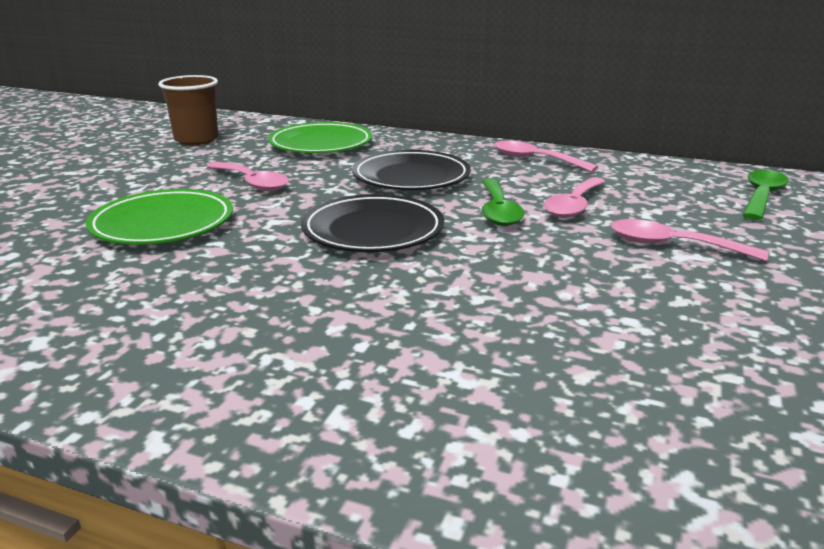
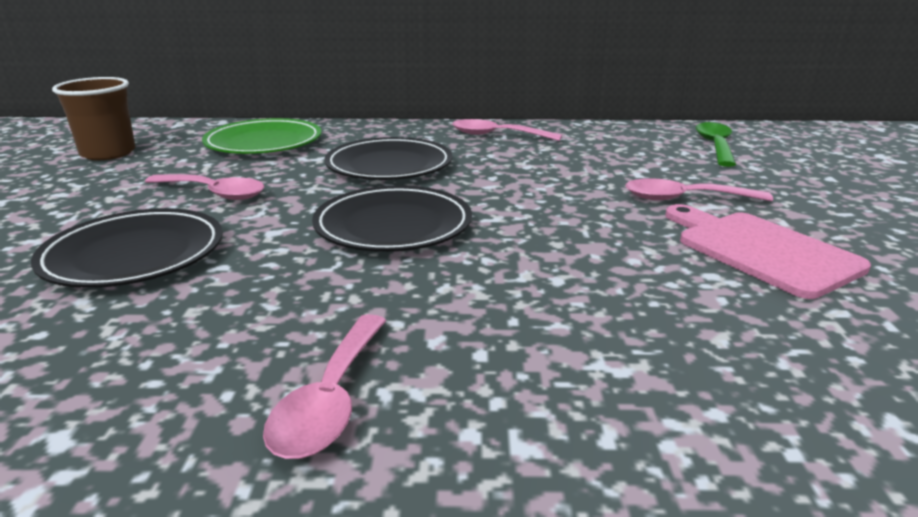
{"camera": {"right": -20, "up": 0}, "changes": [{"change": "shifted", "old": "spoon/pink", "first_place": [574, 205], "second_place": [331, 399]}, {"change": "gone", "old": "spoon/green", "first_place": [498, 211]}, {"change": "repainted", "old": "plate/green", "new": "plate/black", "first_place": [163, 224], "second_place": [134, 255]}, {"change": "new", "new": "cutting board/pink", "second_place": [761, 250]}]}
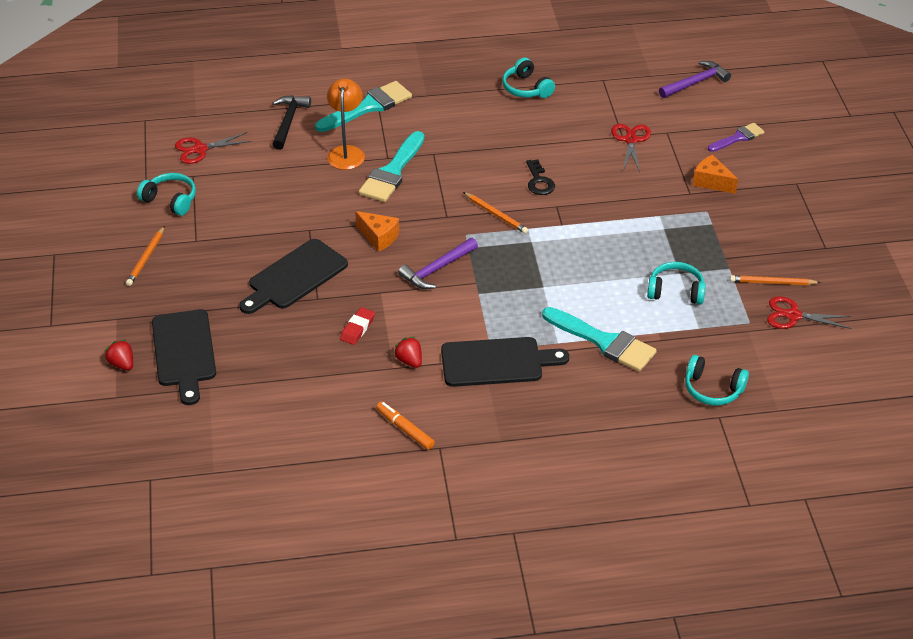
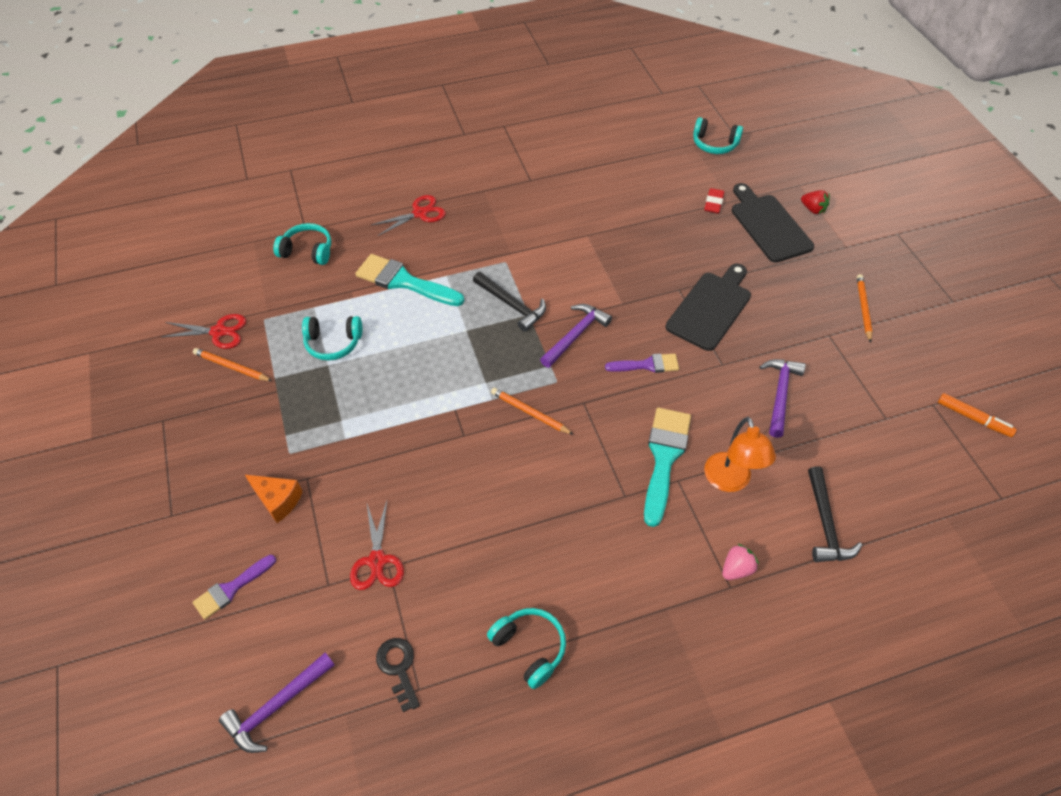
{"camera": {"right": 170, "up": 10}, "changes": [{"change": "swapped", "old": "brush/turquoise", "new": "strawberry/pink", "first_place": [368, 107], "second_place": [736, 569]}, {"change": "shifted", "old": "scissors/red", "first_place": [200, 149], "second_place": [420, 213]}, {"change": "shifted", "old": "key/black", "first_place": [539, 181], "second_place": [398, 668]}, {"change": "shifted", "old": "headphones/turquoise", "first_place": [170, 200], "second_place": [714, 144]}, {"change": "swapped", "old": "cheese/orange", "new": "brush/purple", "first_place": [379, 237], "second_place": [646, 365]}, {"change": "rotated", "old": "pencil/orange", "first_place": [772, 282], "second_place": [231, 367], "degrees": -150}, {"change": "shifted", "old": "eraser/red", "first_place": [357, 328], "second_place": [713, 203]}, {"change": "gone", "old": "strawberry/red", "first_place": [409, 361]}, {"change": "gone", "old": "cutting board/black", "first_place": [497, 362]}, {"change": "shifted", "old": "marker/orange", "first_place": [405, 429], "second_place": [973, 418]}, {"change": "new", "new": "hammer/black", "second_place": [512, 305]}, {"change": "new", "new": "hammer/purple", "second_place": [780, 394]}]}
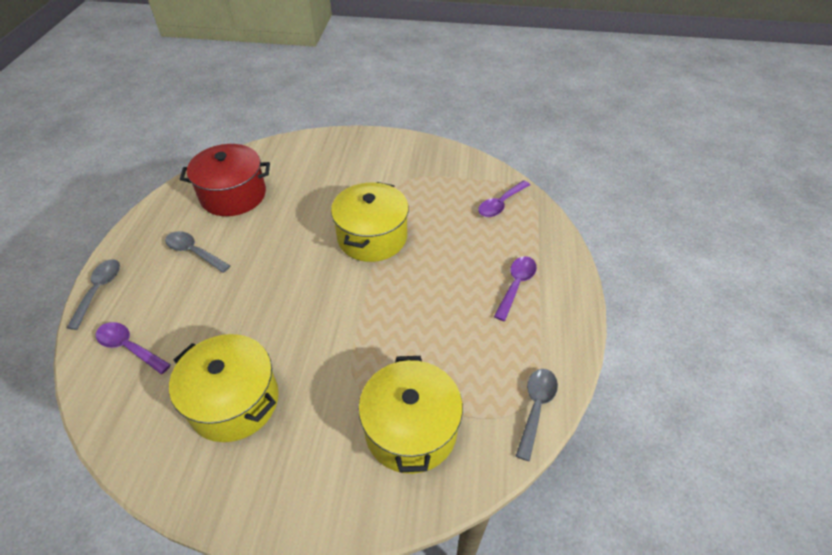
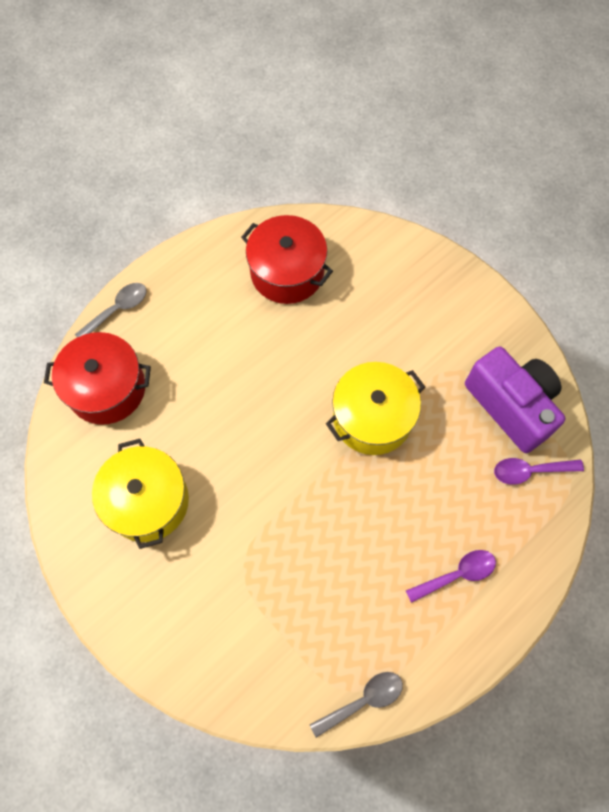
{"camera": {"right": 40, "up": 20}, "changes": [{"change": "gone", "old": "spoon/grey", "first_place": [194, 252]}, {"change": "swapped", "old": "spoon/purple", "new": "pot/red", "first_place": [129, 347], "second_place": [107, 388]}, {"change": "gone", "old": "pot/yellow", "first_place": [411, 429]}, {"change": "new", "new": "camera/purple", "second_place": [511, 406]}]}
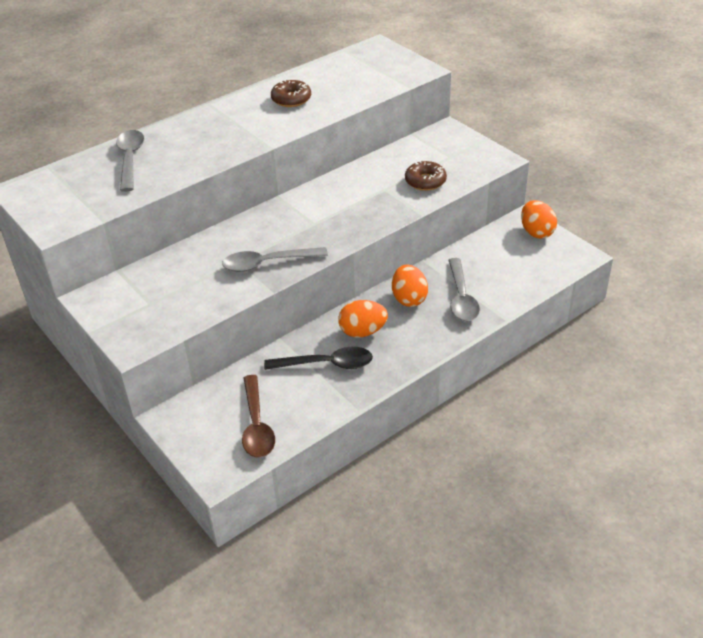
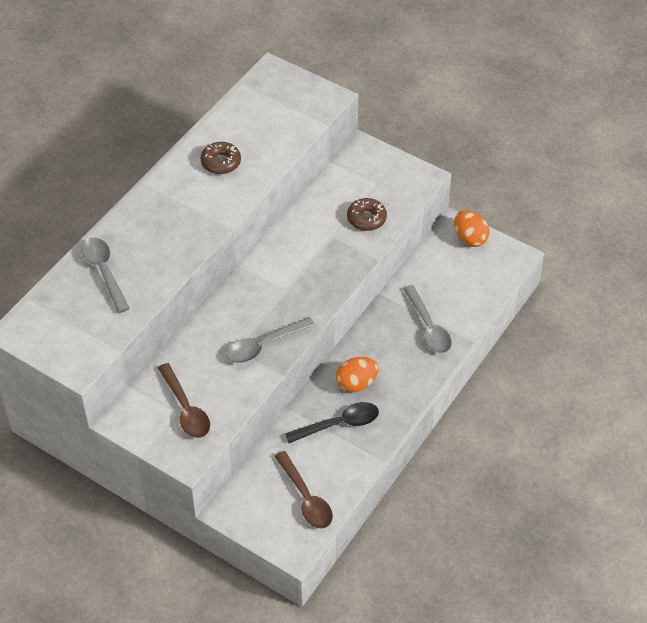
{"camera": {"right": -20, "up": 10}, "changes": [{"change": "gone", "old": "egg/orange", "first_place": [409, 299]}, {"change": "new", "new": "spoon/brown", "second_place": [186, 408]}]}
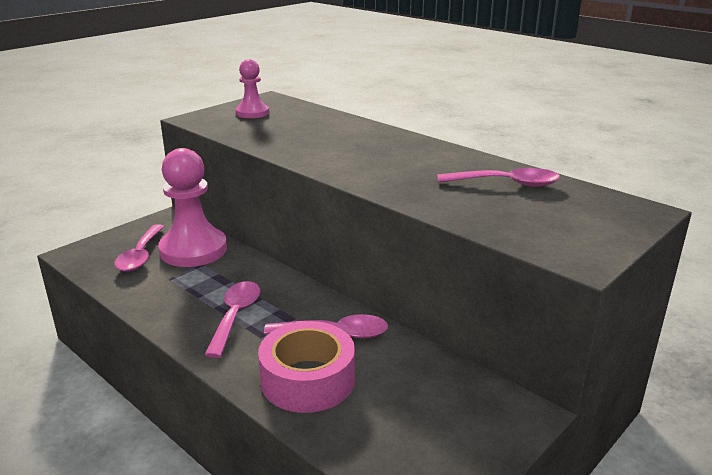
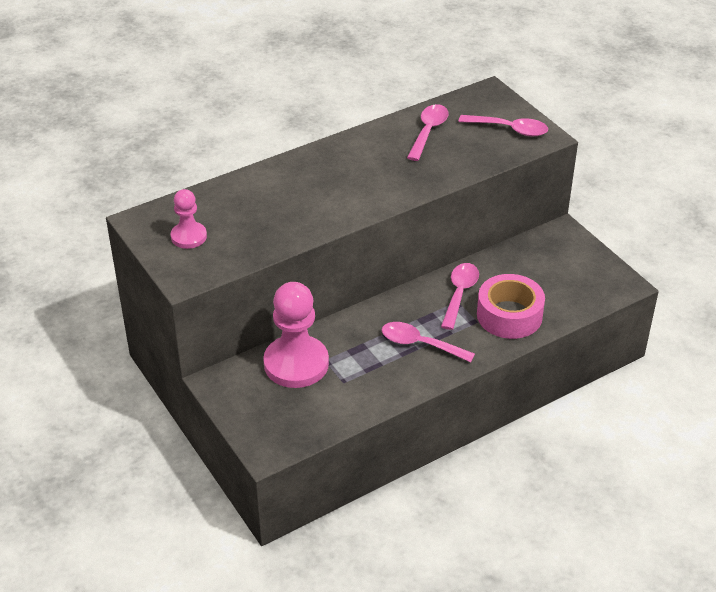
{"camera": {"right": -75, "up": 15}, "changes": [{"change": "shifted", "old": "spoon/pink", "first_place": [140, 255], "second_place": [509, 129]}]}
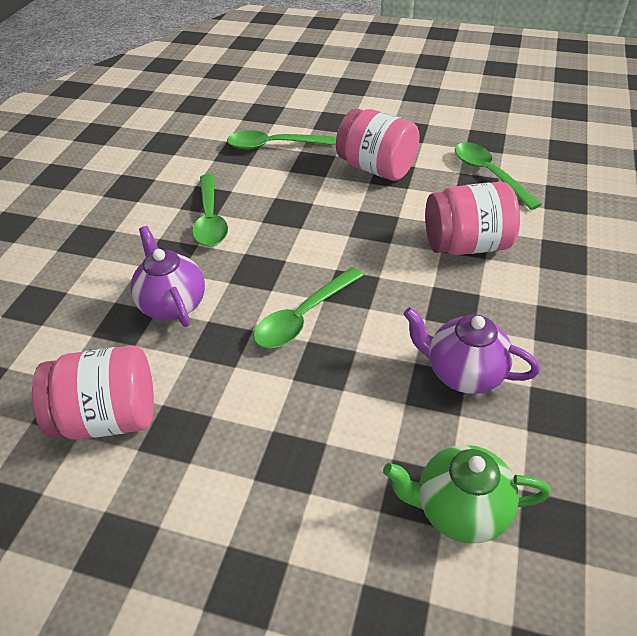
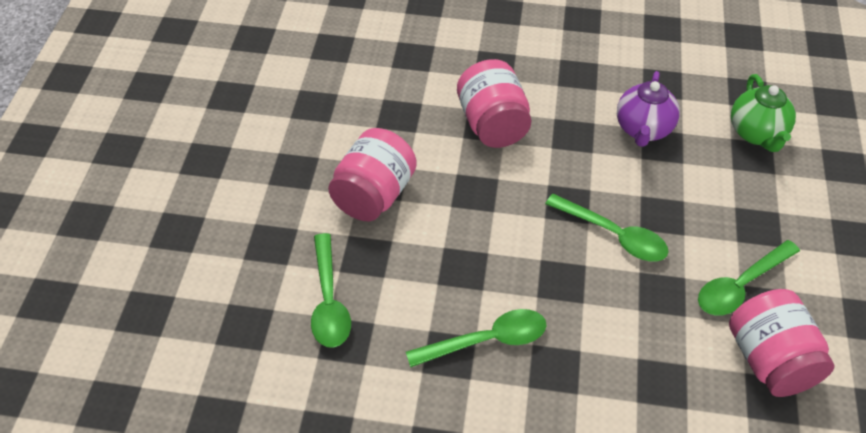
{"camera": {"right": -100, "up": 5}, "changes": [{"change": "shifted", "old": "spoon/green", "first_place": [489, 174], "second_place": [741, 285]}, {"change": "gone", "old": "teapot/purple", "first_place": [173, 304]}]}
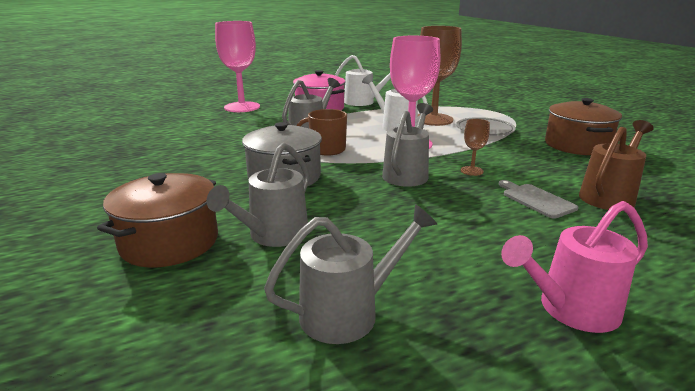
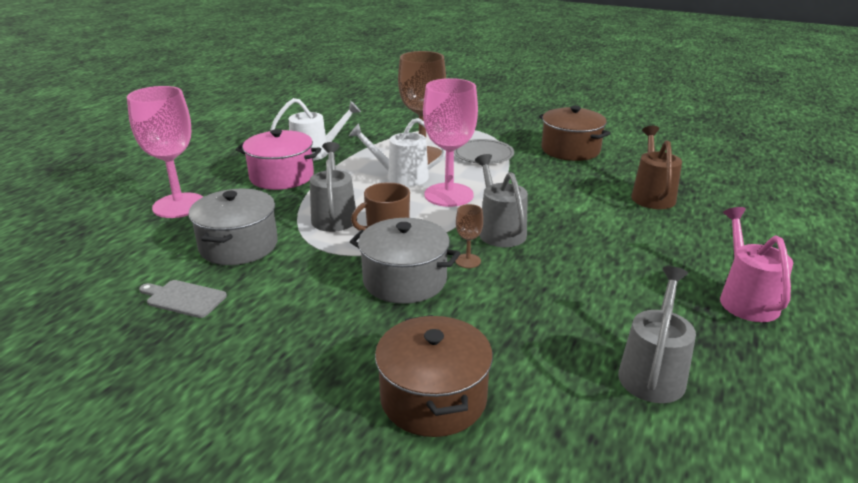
{"camera": {"right": -40, "up": 5}, "changes": [{"change": "shifted", "old": "goblet/brown", "first_place": [471, 171], "second_place": [468, 261]}, {"change": "gone", "old": "watering can/grey", "first_place": [273, 236]}, {"change": "shifted", "old": "cutting board/grey", "first_place": [536, 200], "second_place": [183, 298]}, {"change": "rotated", "old": "watering can/pink", "first_place": [570, 310], "second_place": [745, 298], "degrees": 150}, {"change": "new", "new": "pot/grey", "second_place": [238, 245]}]}
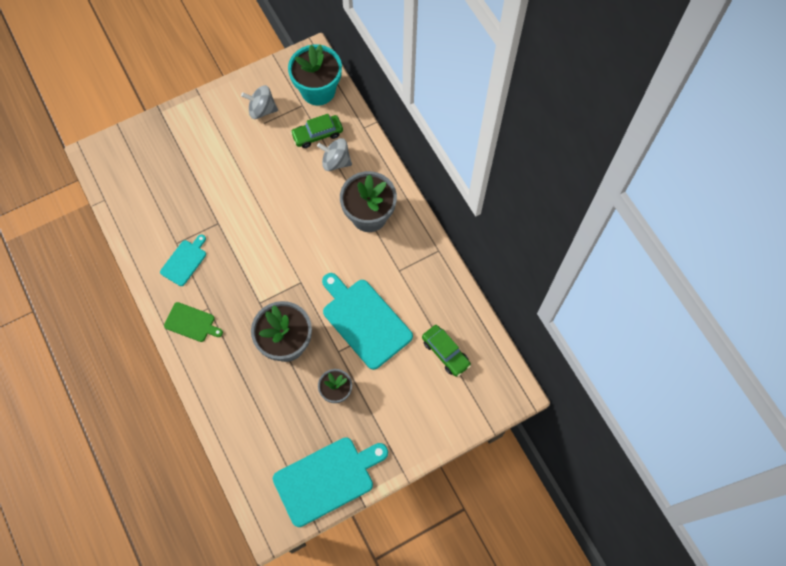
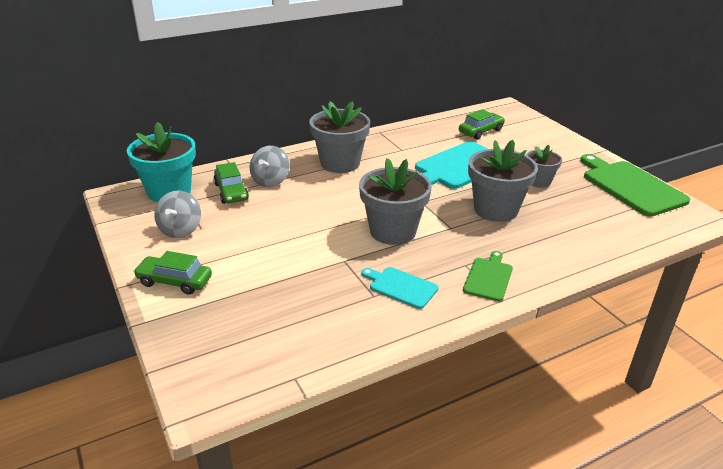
{"camera": {"right": -90, "up": -35}, "changes": [{"change": "repainted", "old": "cutting board/turquoise", "new": "cutting board/green", "first_place": [327, 479], "second_place": [631, 186]}, {"change": "new", "new": "flower pot/grey", "second_place": [393, 231]}, {"change": "new", "new": "car/green", "second_place": [174, 281]}]}
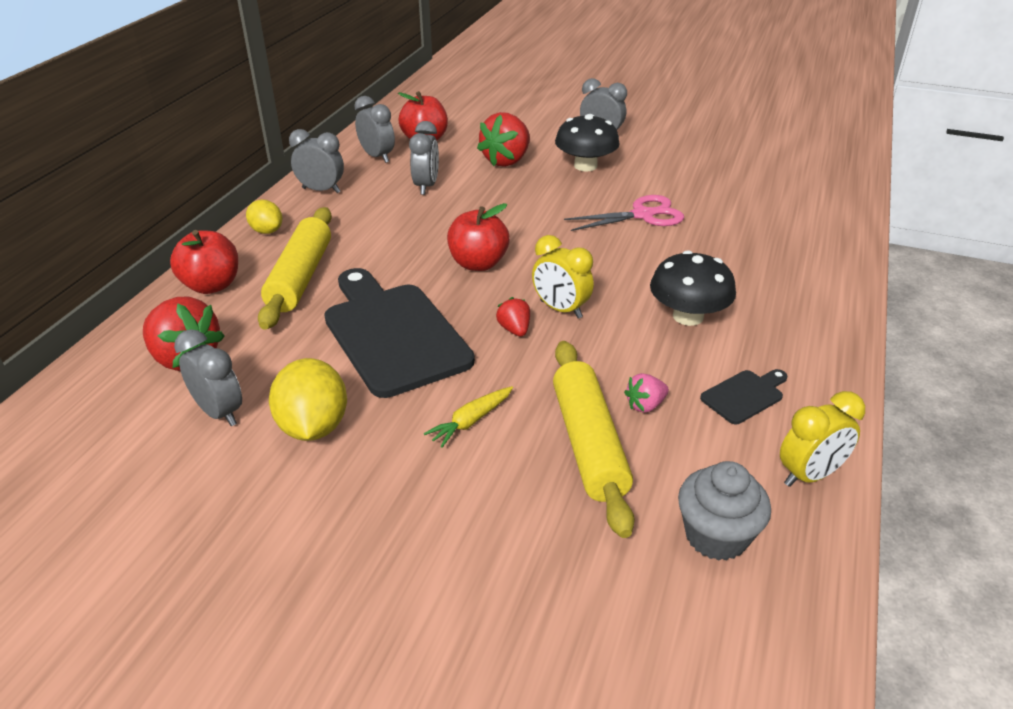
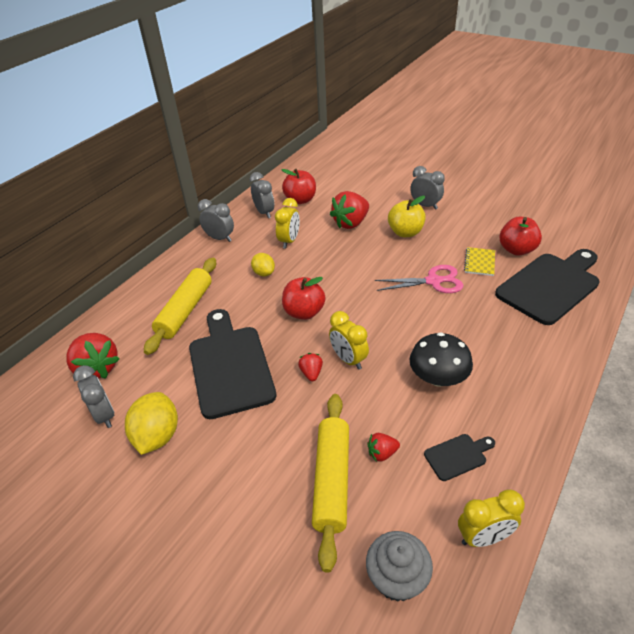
{"camera": {"right": 15, "up": 5}, "changes": [{"change": "swapped", "old": "mushroom/black", "new": "apple/yellow", "first_place": [585, 166], "second_place": [405, 232]}, {"change": "repainted", "old": "clock/grey", "new": "clock/yellow", "first_place": [426, 186], "second_place": [289, 241]}, {"change": "shifted", "old": "lemon/yellow", "first_place": [267, 231], "second_place": [264, 273]}, {"change": "shifted", "old": "apple/red", "first_place": [212, 285], "second_place": [516, 250]}, {"change": "repainted", "old": "strawberry/pink", "new": "strawberry/red", "first_place": [645, 405], "second_place": [382, 453]}, {"change": "gone", "old": "carrot/yellow", "first_place": [471, 421]}, {"change": "new", "new": "notebook/yellow", "second_place": [479, 262]}, {"change": "new", "new": "cutting board/black", "second_place": [550, 286]}]}
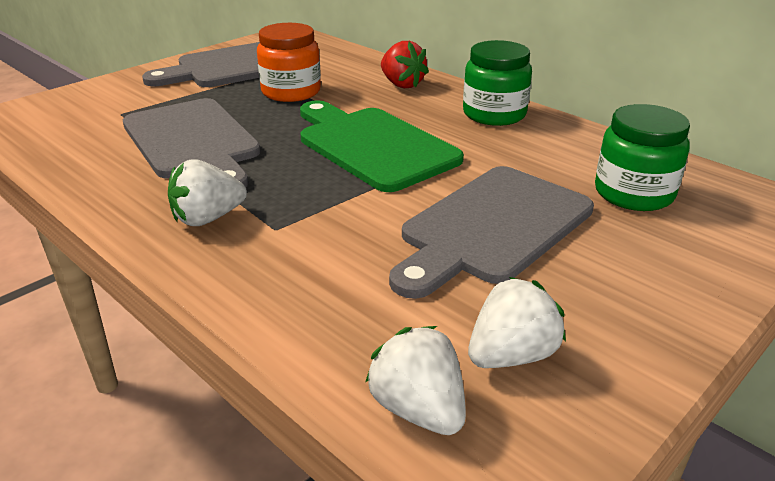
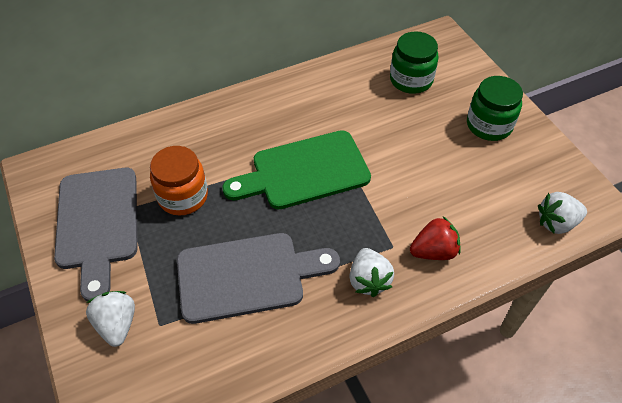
{"camera": {"right": -70, "up": 20}, "changes": [{"change": "shifted", "old": "jar/green", "first_place": [494, 114], "second_place": [489, 125]}, {"change": "shifted", "old": "strawberry/red", "first_place": [402, 84], "second_place": [433, 251]}, {"change": "gone", "old": "cutting board/grey", "first_place": [492, 227]}, {"change": "shifted", "old": "strawberry/white", "first_place": [511, 355], "second_place": [117, 324]}]}
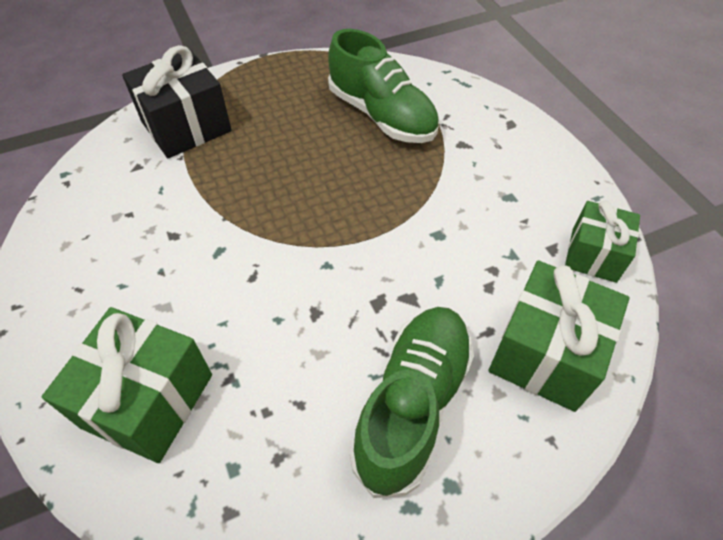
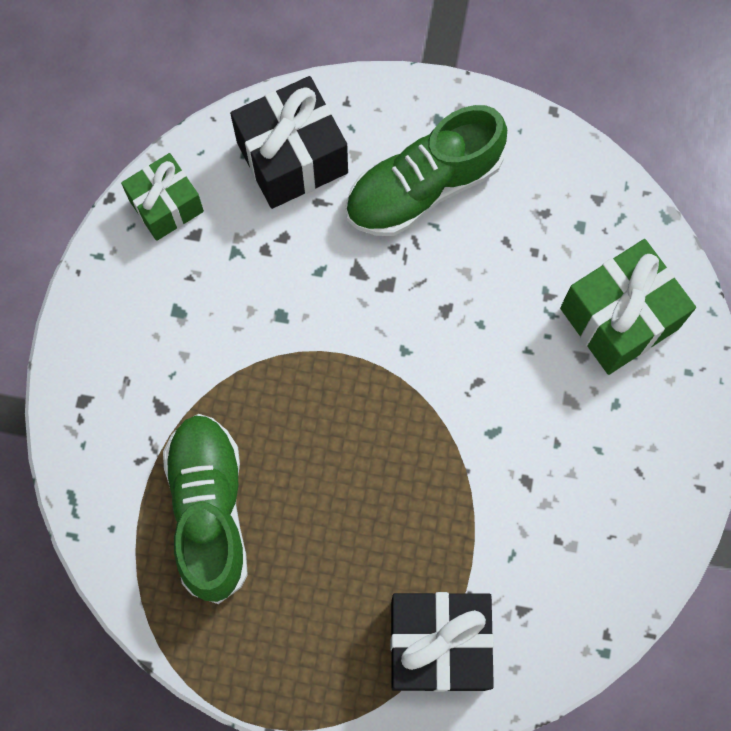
{"camera": {"right": -145, "up": 20}, "changes": [{"change": "repainted", "old": "gift/green", "new": "gift/black", "first_place": [545, 353], "second_place": [292, 157]}]}
